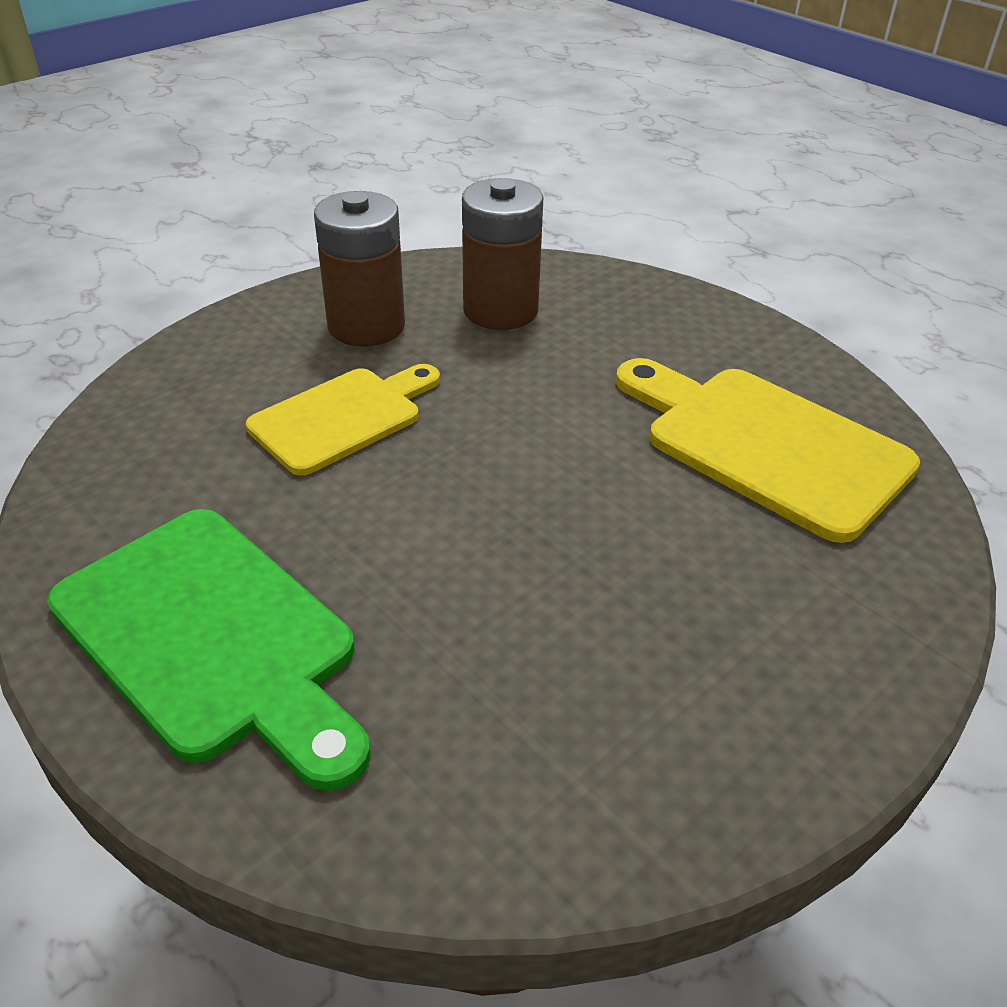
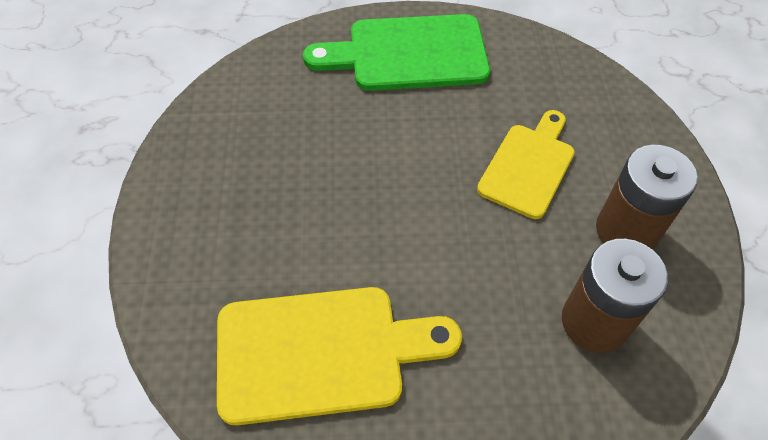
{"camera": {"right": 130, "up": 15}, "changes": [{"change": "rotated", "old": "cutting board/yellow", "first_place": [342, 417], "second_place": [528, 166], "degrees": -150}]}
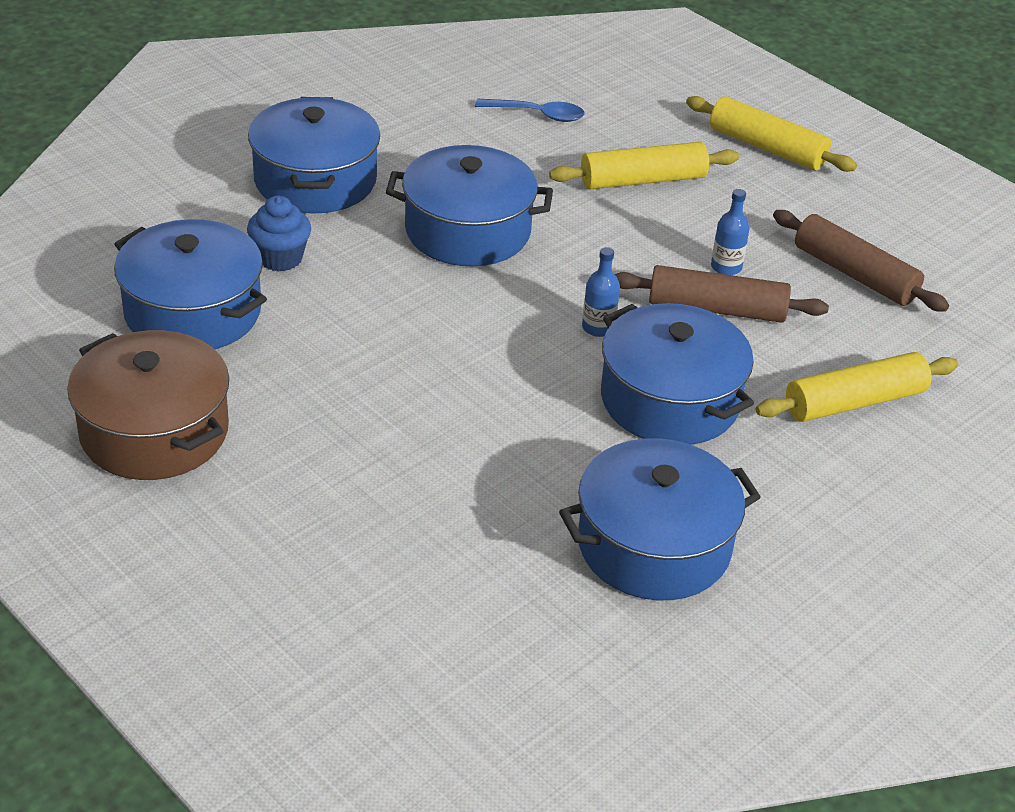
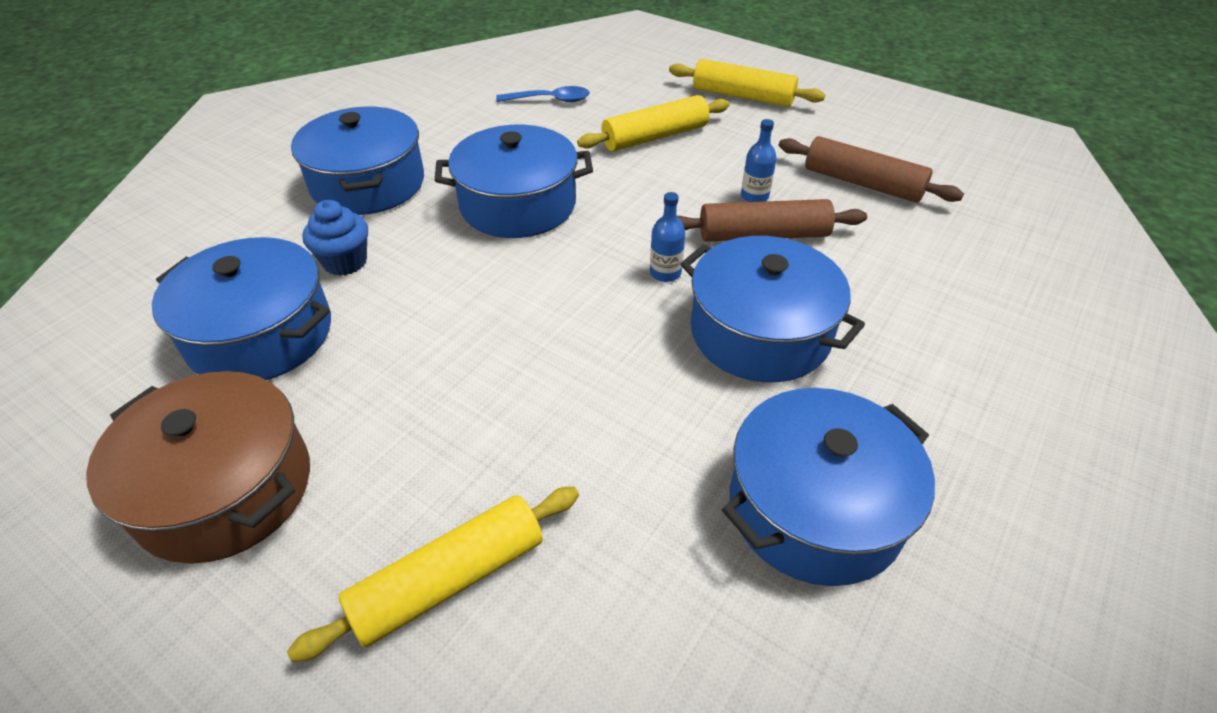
{"camera": {"right": -10, "up": 5}, "changes": [{"change": "shifted", "old": "rolling pin/yellow", "first_place": [854, 401], "second_place": [449, 579]}]}
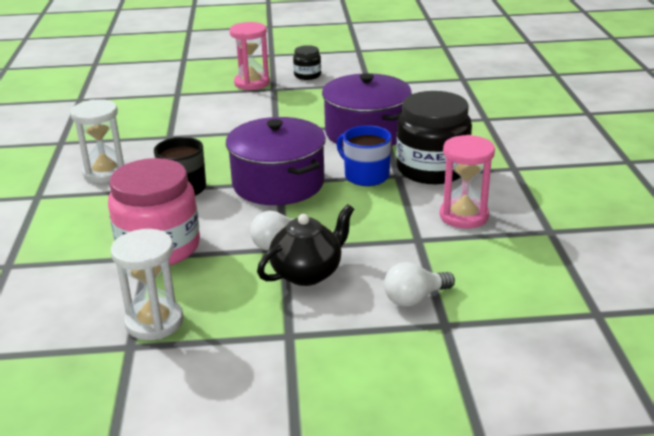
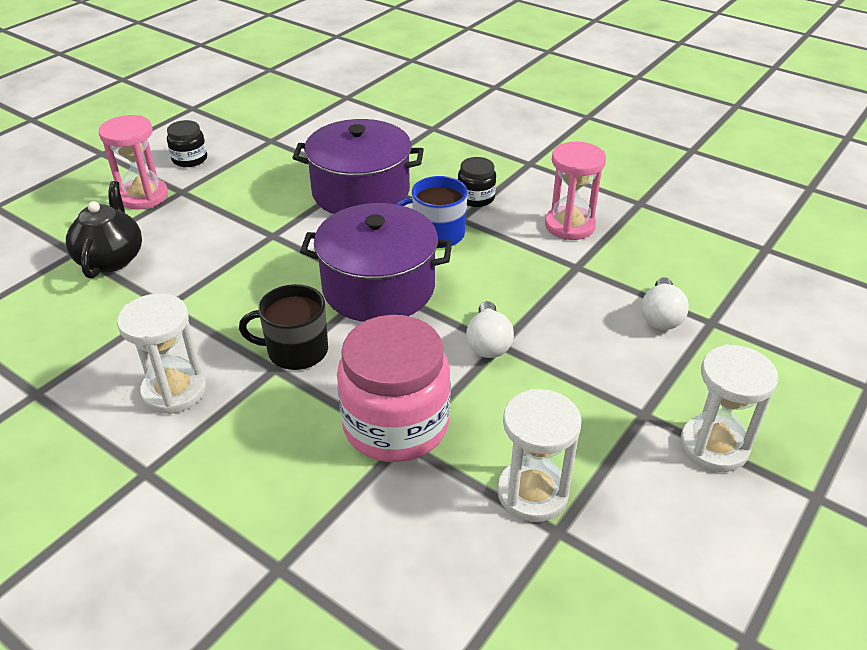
{"camera": {"right": -50, "up": 10}, "changes": [{"change": "scaled", "old": "jar/black", "first_place": [432, 169], "second_place": [476, 198], "factor": 0.48}, {"change": "shifted", "old": "teapot/black", "first_place": [308, 273], "second_place": [111, 259]}, {"change": "new", "new": "hourglass/white", "second_place": [714, 446]}]}
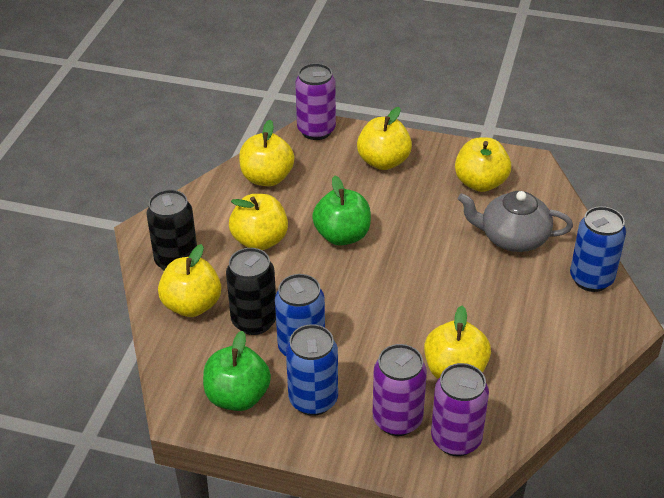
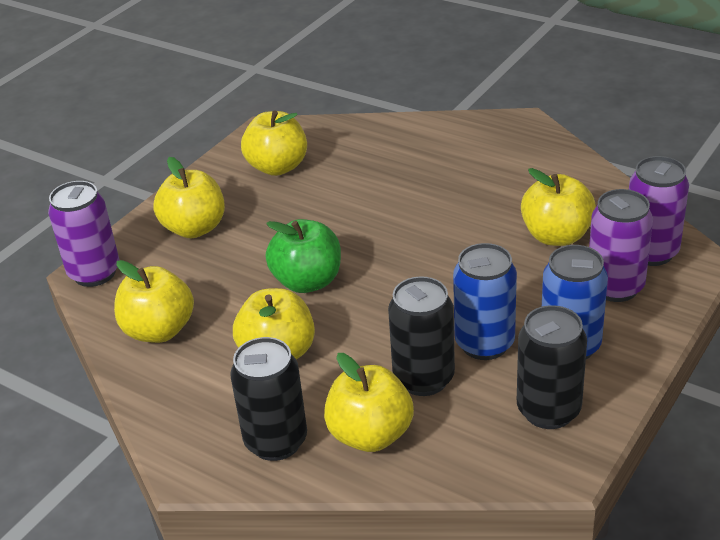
{"camera": {"right": -70, "up": -5}, "changes": [{"change": "gone", "old": "teapot/grey", "first_place": [513, 238]}, {"change": "gone", "old": "can/blue", "first_place": [591, 279]}, {"change": "swapped", "old": "apple/green", "new": "can/black", "first_place": [237, 397], "second_place": [548, 410]}]}
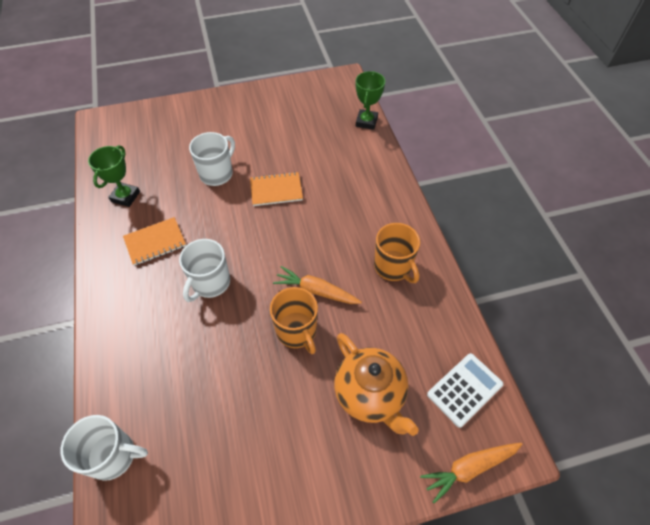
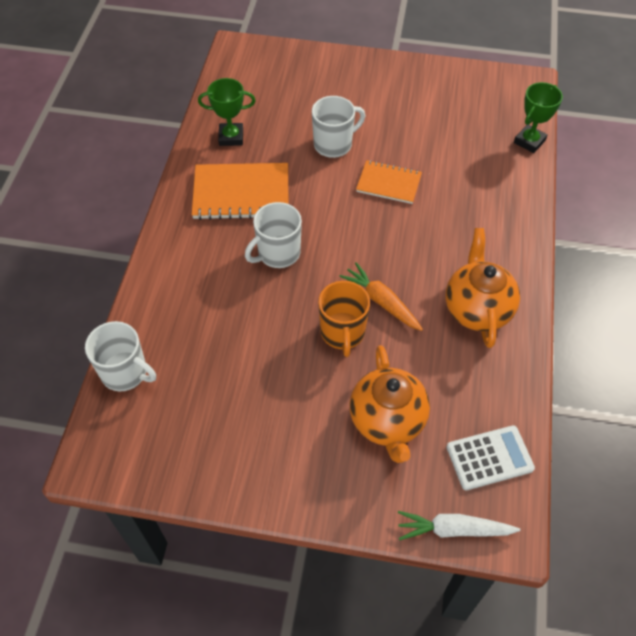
{"camera": {"right": 25, "up": 0}, "changes": [{"change": "rotated", "old": "trophy/green", "first_place": [125, 196], "second_place": [231, 137], "degrees": 45}, {"change": "scaled", "old": "notebook/orange", "first_place": [155, 242], "second_place": [241, 193], "factor": 1.61}, {"change": "swapped", "old": "mug/orange", "new": "teapot/orange", "first_place": [393, 267], "second_place": [477, 309]}, {"change": "repainted", "old": "carrot/orange", "new": "carrot/white", "first_place": [469, 468], "second_place": [453, 529]}]}
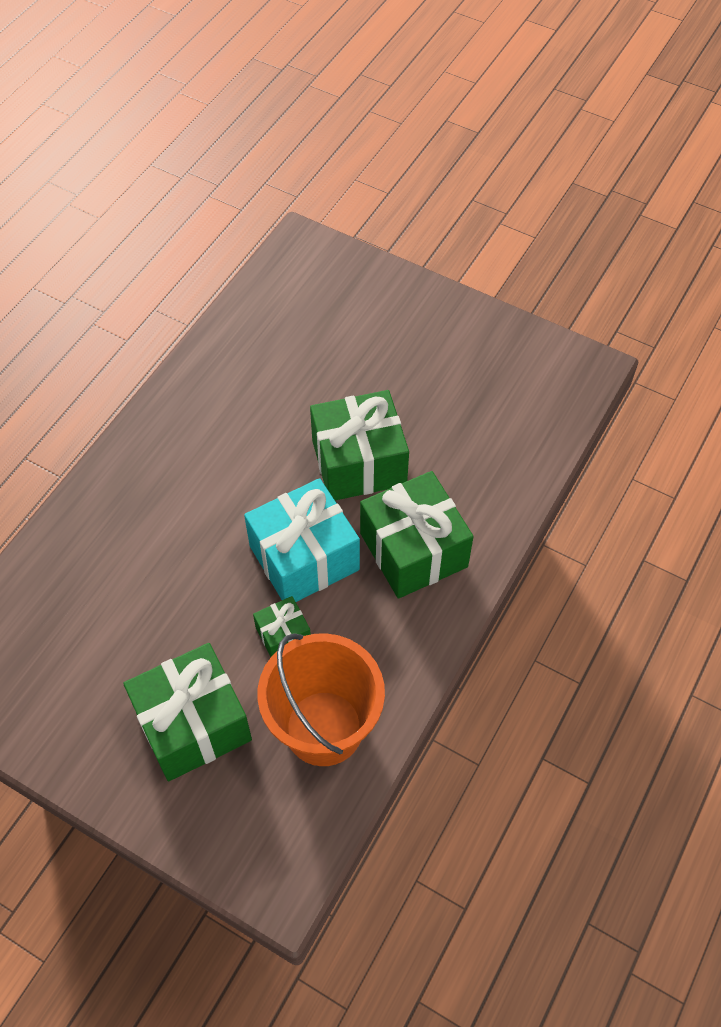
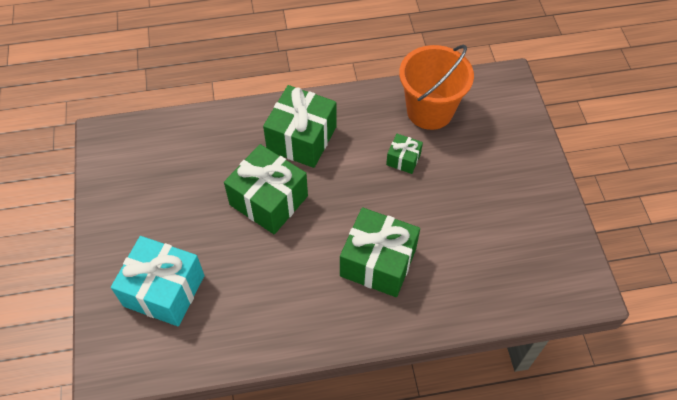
{"camera": {"right": -130, "up": 0}, "changes": [{"change": "shifted", "old": "gift/turquoise", "first_place": [304, 558], "second_place": [164, 290]}, {"change": "shifted", "old": "gift/green", "first_place": [193, 724], "second_place": [378, 262]}]}
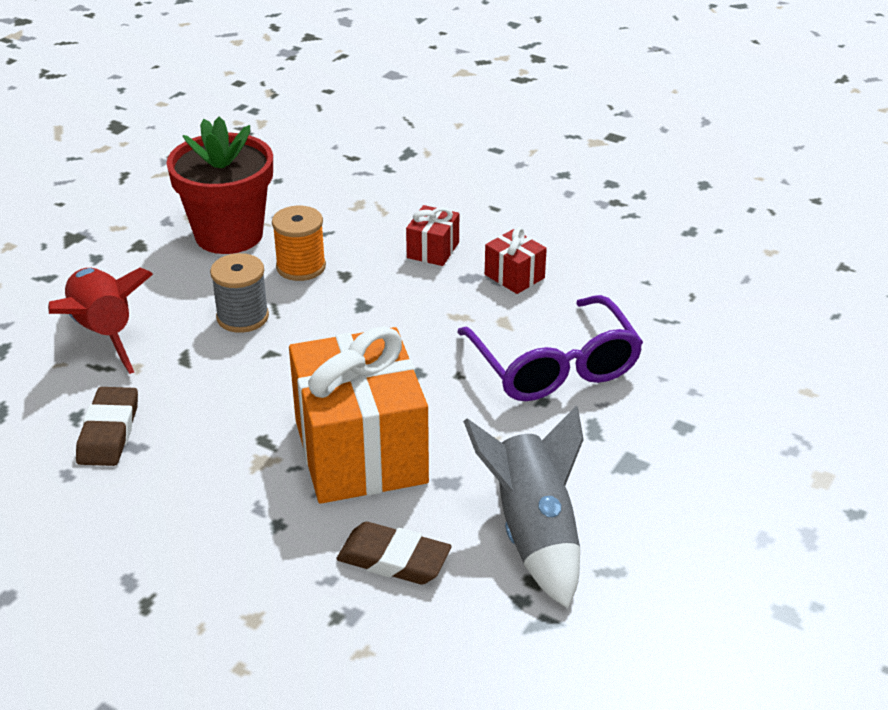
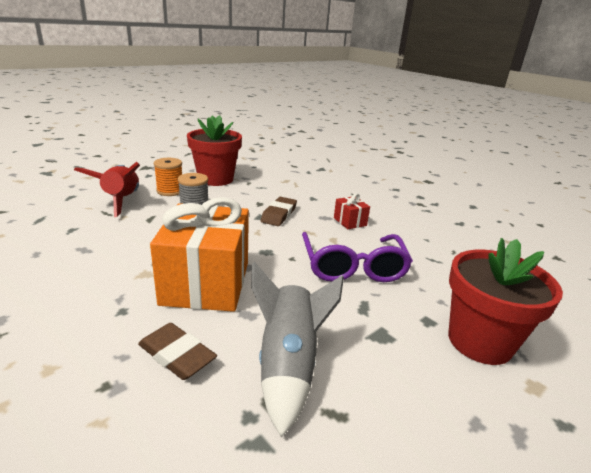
{"camera": {"right": 15, "up": -10}, "changes": [{"change": "gone", "old": "gift/red", "first_place": [433, 250]}, {"change": "shifted", "old": "spool/orange", "first_place": [301, 267], "second_place": [170, 191]}, {"change": "shifted", "old": "eraser/brown", "first_place": [108, 432], "second_place": [279, 214]}, {"change": "new", "new": "flower pot/red", "second_place": [479, 341]}]}
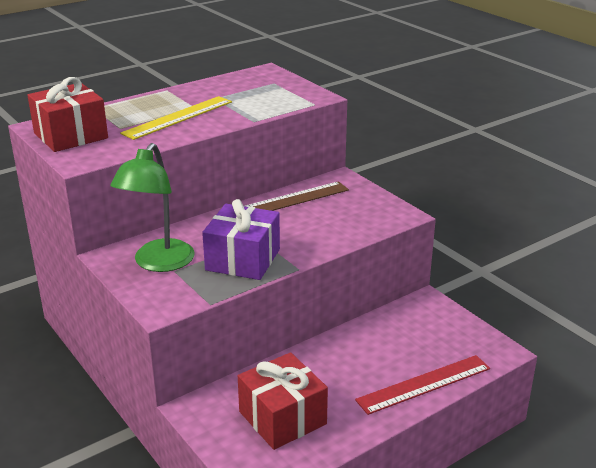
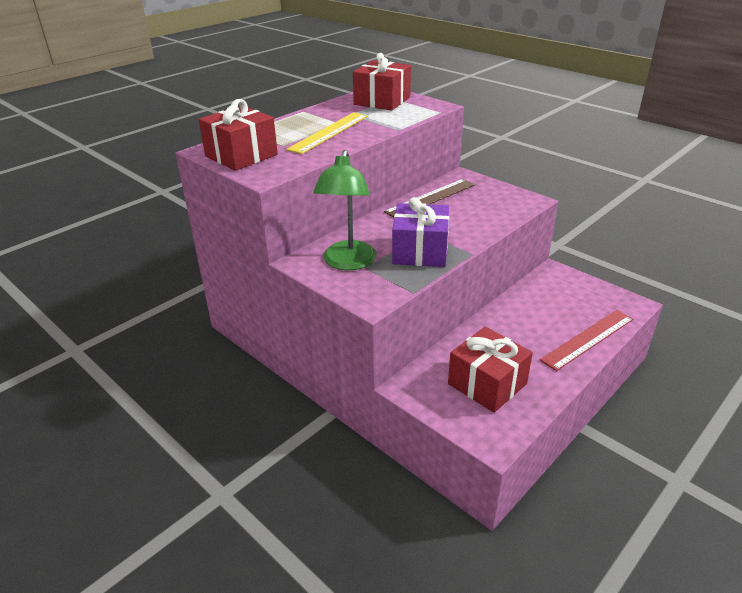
{"camera": {"right": -10, "up": 5}, "changes": [{"change": "new", "new": "gift/red", "second_place": [382, 101]}]}
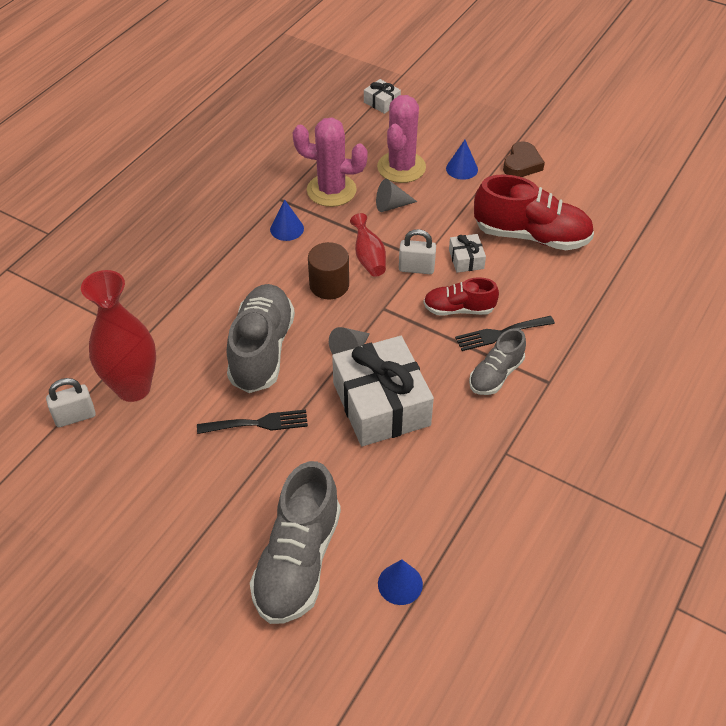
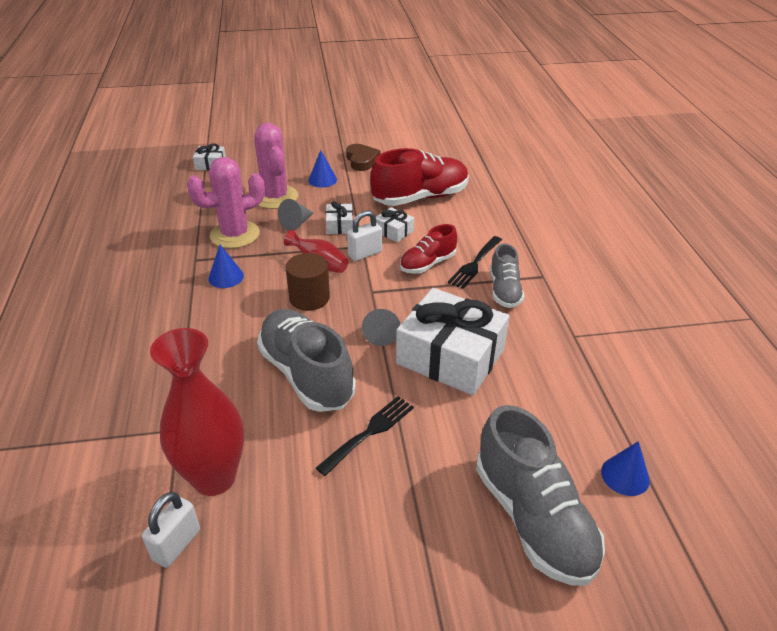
{"camera": {"right": -40, "up": -10}, "changes": [{"change": "new", "new": "gift/white", "second_place": [339, 225]}]}
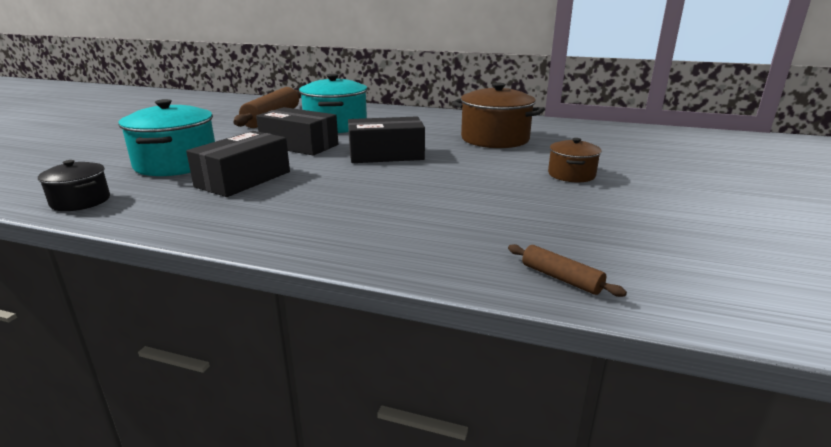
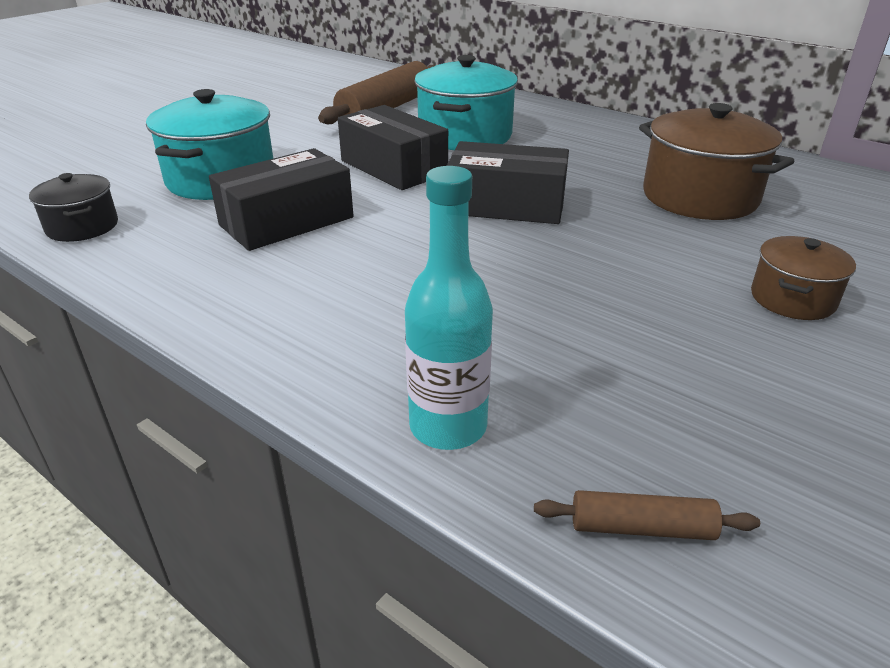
{"camera": {"right": 20, "up": 10}, "changes": [{"change": "rotated", "old": "rolling pin/brown", "first_place": [561, 278], "second_place": [641, 528], "degrees": -60}, {"change": "new", "new": "bottle/turquoise", "second_place": [448, 427]}]}
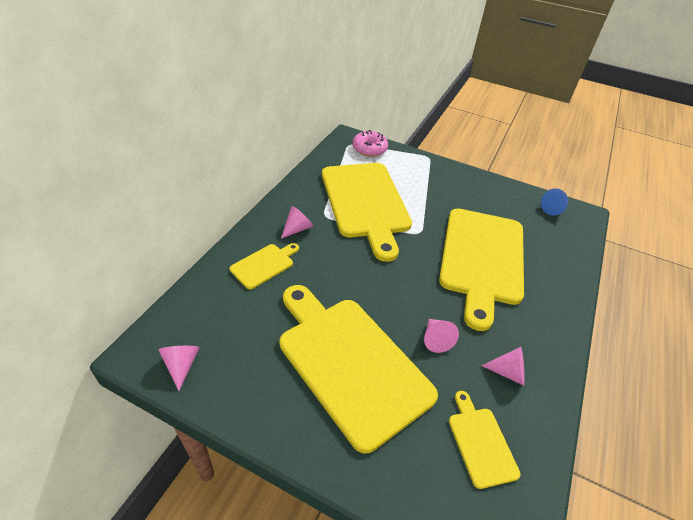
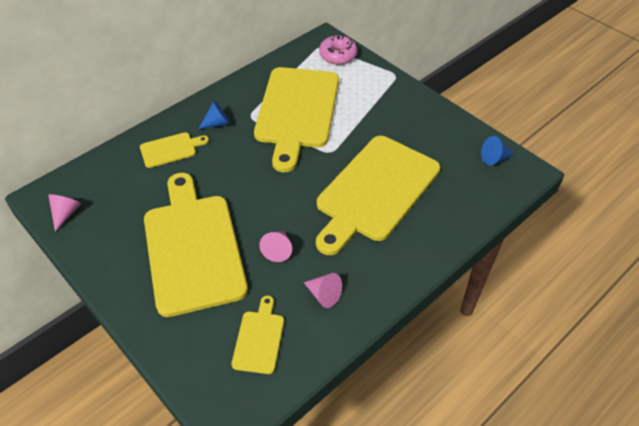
{"camera": {"right": 25, "up": 5}, "changes": [{"change": "repainted", "old": "cone/pink", "new": "cone/blue", "first_place": [297, 229], "second_place": [218, 123]}]}
